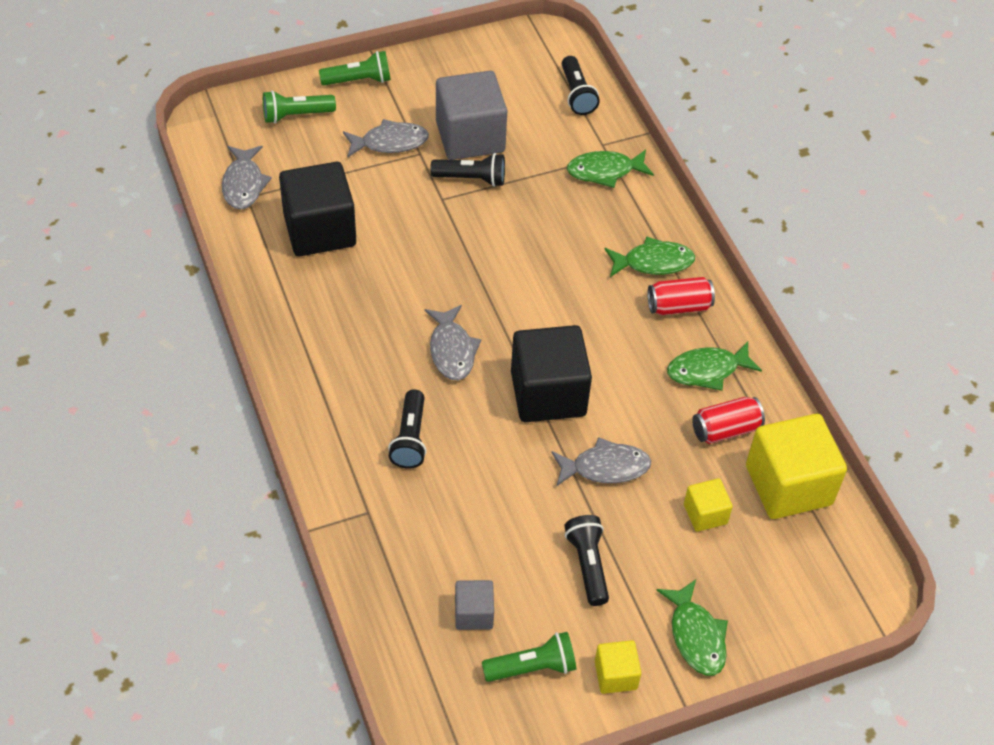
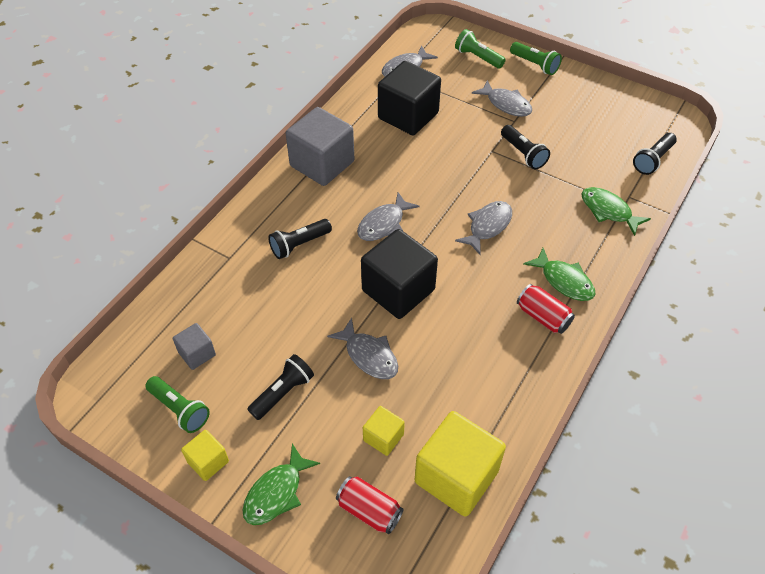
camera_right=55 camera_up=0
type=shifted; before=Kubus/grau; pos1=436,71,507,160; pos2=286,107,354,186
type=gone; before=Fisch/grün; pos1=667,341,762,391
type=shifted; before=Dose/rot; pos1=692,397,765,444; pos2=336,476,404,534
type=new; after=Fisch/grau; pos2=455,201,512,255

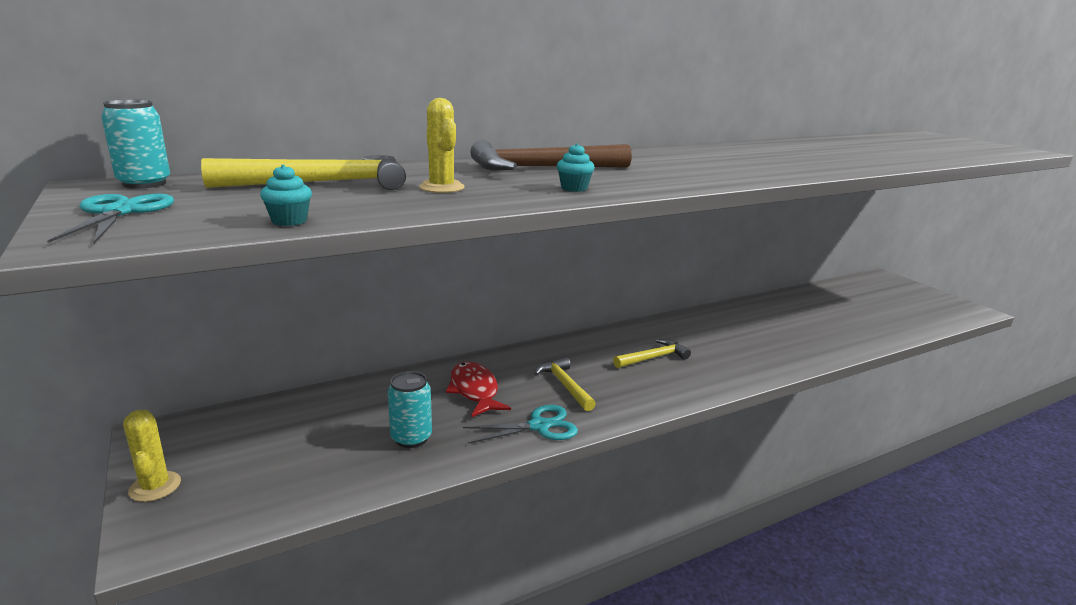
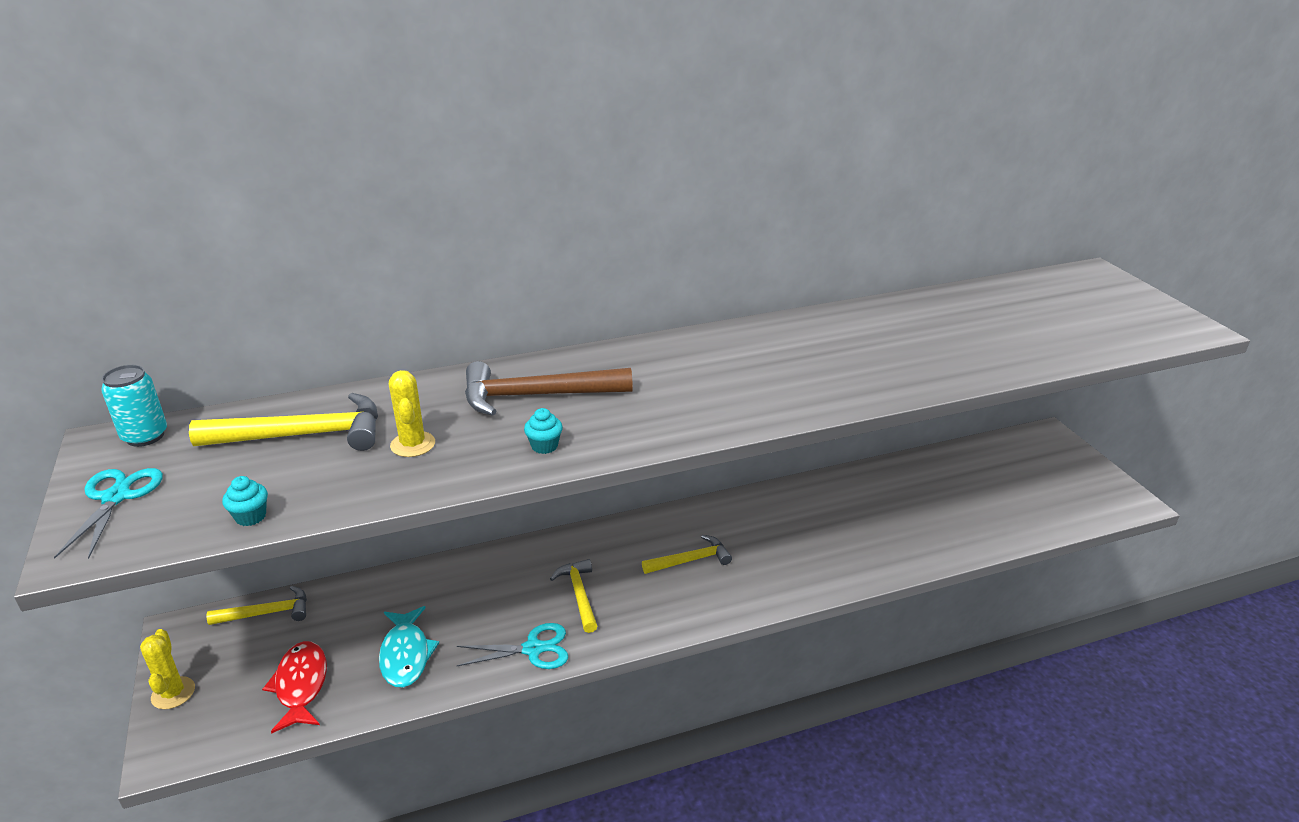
camera_right=10 camera_up=10
type=swapped; before=Dose/türkis; after=Fisch/türkis; pos1=388,371,432,448; pos2=379,606,439,688
type=shifted; before=Fisch/rot; pos1=446,362,511,417; pos2=262,641,327,734
type=new; after=Hammer/gelb; pos2=207,586,307,625

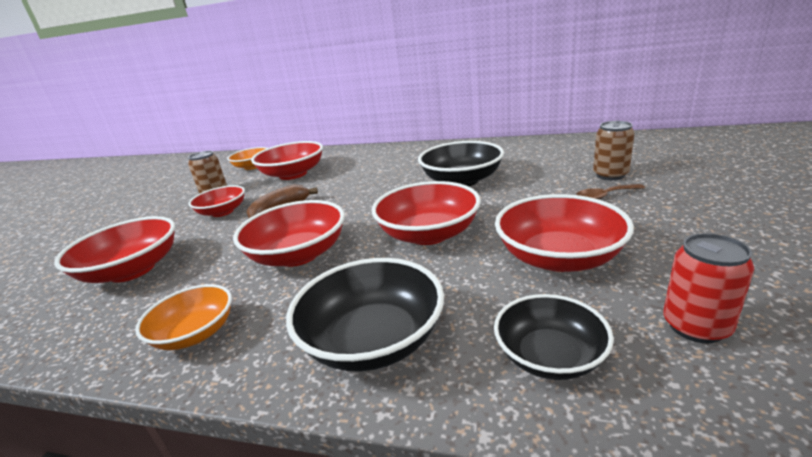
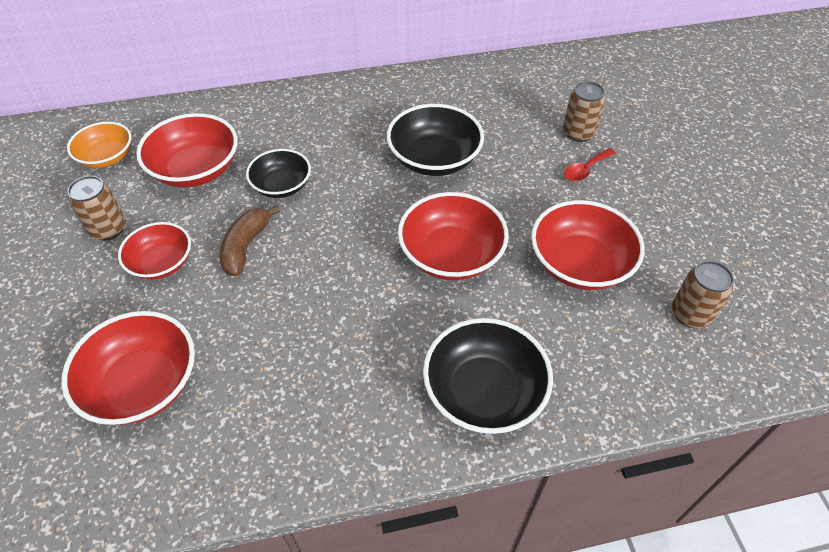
camera_right=-30 camera_up=25
type=gone; before=Schüssel/orange; pos1=135,284,232,350
type=gone; before=Schüssel/rot; pos1=233,200,345,267
type=shifted; before=Schüssel/schwarz; pos1=494,294,614,380; pos2=246,149,311,198
type=repainted; before=Löffel/braun; after=Löffel/rot; pos1=576,184,645,199; pos2=564,148,616,182
type=repainted; before=Dose/rot; after=Dose/braun; pos1=663,233,755,343; pos2=672,261,734,328

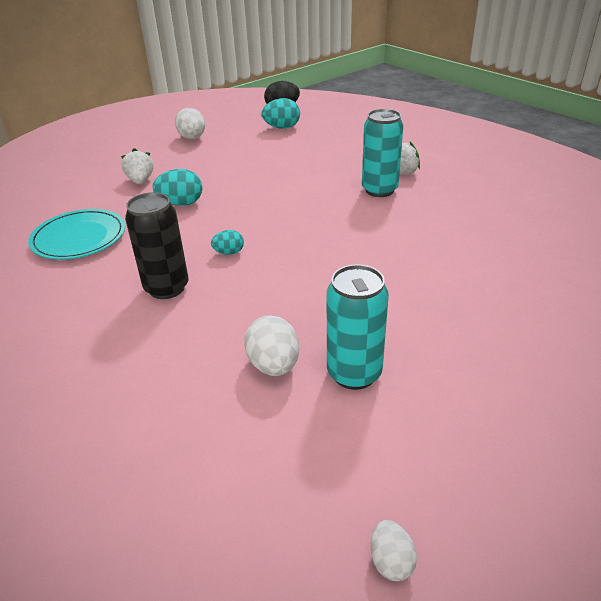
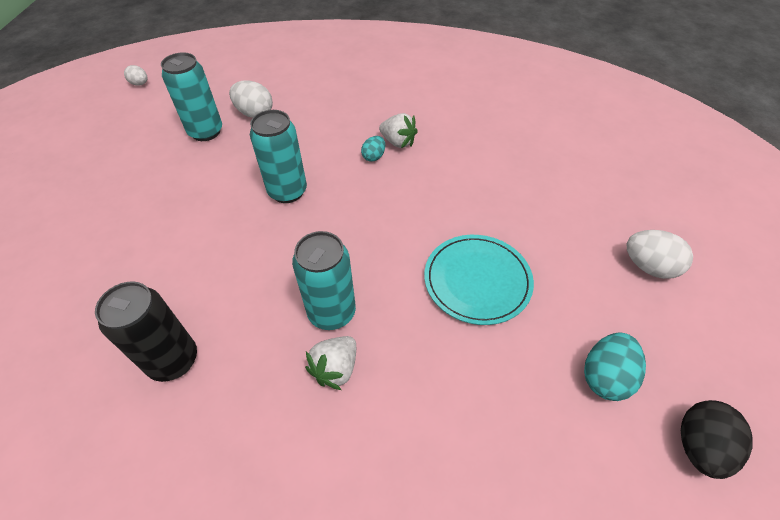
camera_right=135 camera_up=15
type=shifted; before=Teller/türkis; pos1=28,209,125,260; pos2=424,235,534,325
type=shifted; before=Erdbeere/weiß; pos1=121,148,153,184; pos2=379,113,418,148
type=shifted; before=Dose/schwarz; pos1=125,192,189,299; pos2=95,281,197,382
type=gone; before=Ei/türkis; pos1=153,169,203,206
type=new; after=Dose/türkis; pos2=250,110,307,203

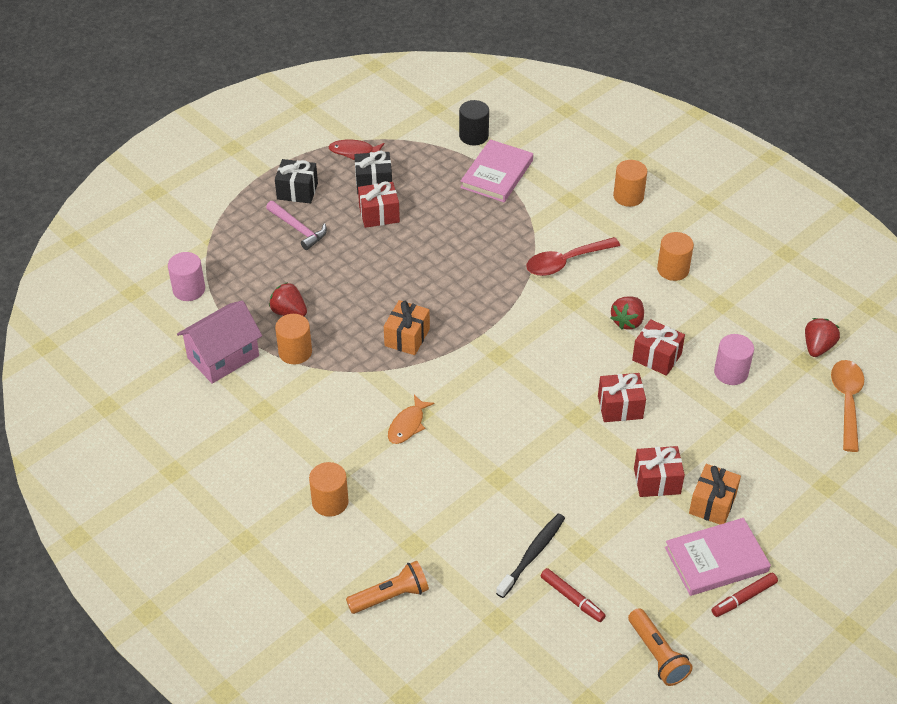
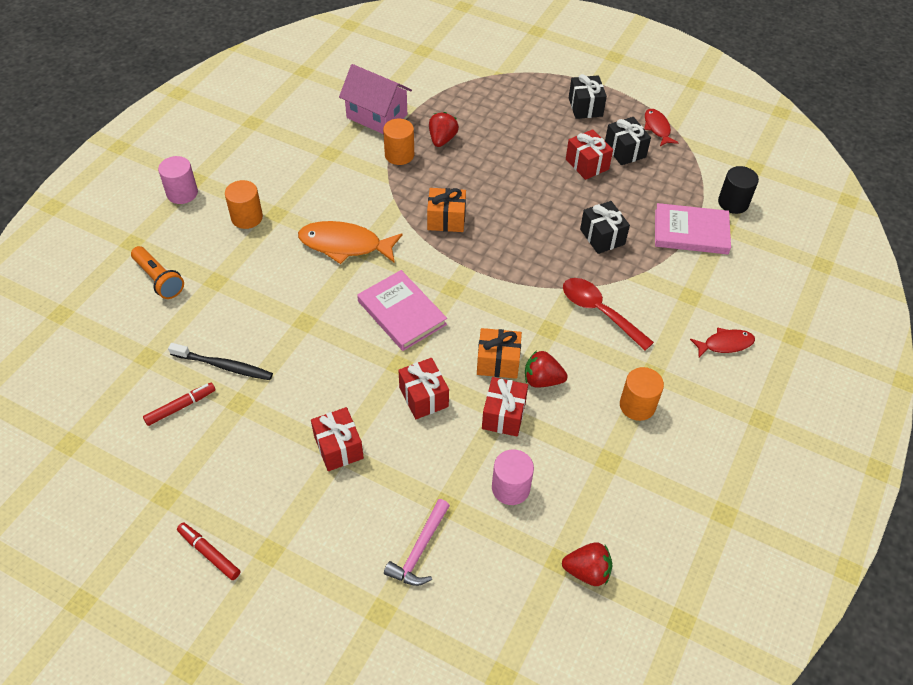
camera_right=70 camera_up=5
type=shifted; before=Vollzylinder/rosa; pos1=168,252,205,301; pos2=158,156,198,204
type=shifted; before=Hammer/rosa; pos1=266,201,327,250; pos2=384,499,450,586
type=scaled; before=Fisch/orange; pos1=388,395,435,444; pos2=298,221,402,264; scale=1.72
type=rotated; before=Filzstift/rot; pos1=541,568,606,622; pos2=143,383,216,426; turn=-150
type=swapped; before=Vollzylinder/orange; after=Fisch/rot; pos1=613,160,647,207; pos2=690,327,755,358
type=gone; before=Taschenlampe/orange; pos1=628,608,693,686
type=shifted; before=Buch/rosa; pos1=665,518,771,596; pos2=357,270,447,351
type=shifted; before=Geschenk/orange; pos1=689,464,741,524; pos2=477,328,522,379
type=gone; before=Löffel/orange; pos1=831,360,864,452
type=new; after=Geschenk/schwarz; pos2=580,201,630,254

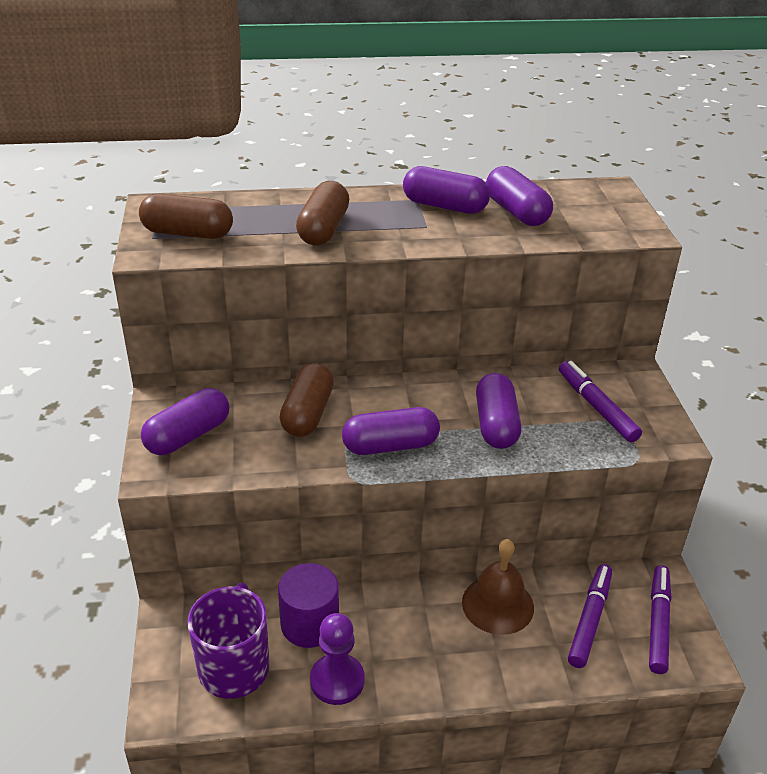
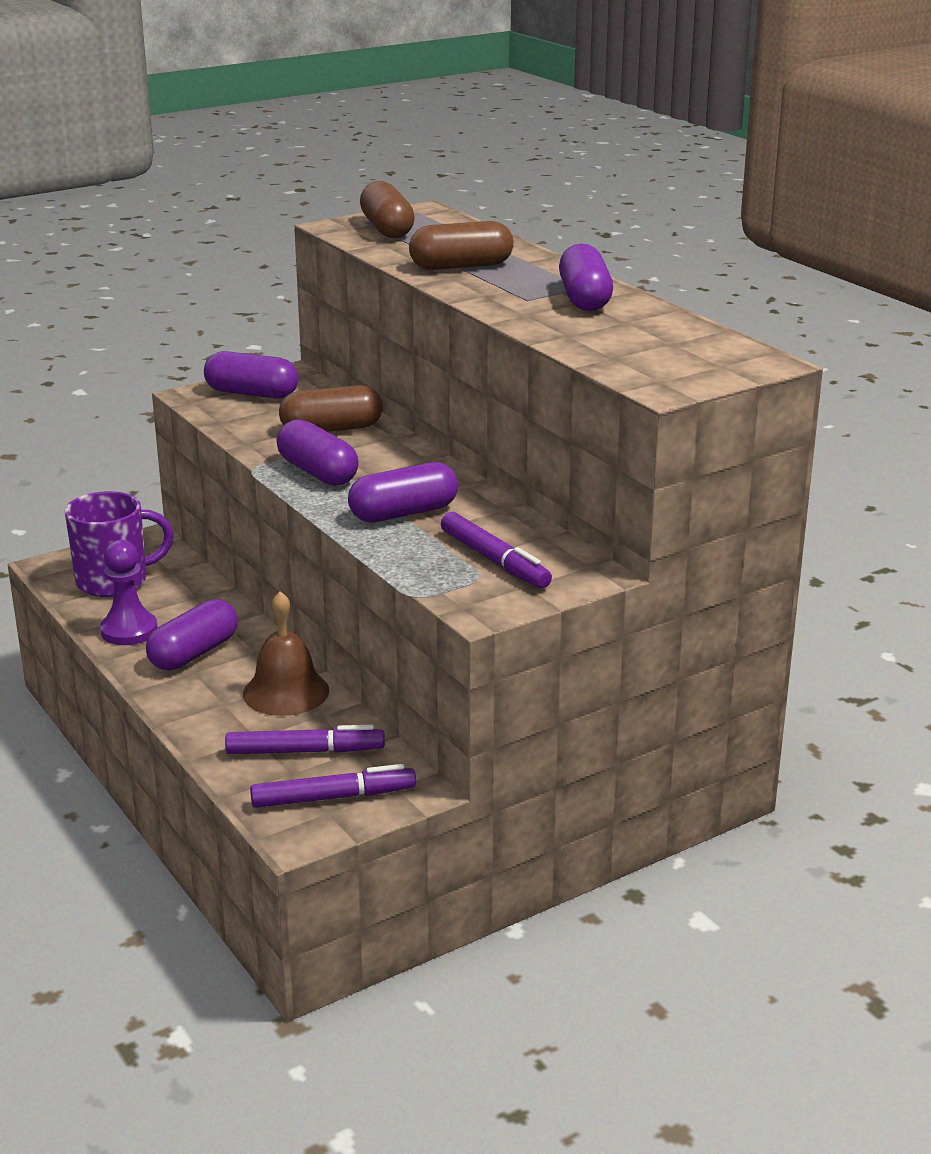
camera_right=65 camera_up=-10
type=gone; before=Vollzylinder/lila; pos1=278,563,339,648
type=shifted; before=Kapsel/lila; pos1=486,166,553,226; pos2=146,599,238,670
type=rotated; before=Filzstift/lila; pos1=559,361,642,442; pos2=441,512,552,588; turn=105

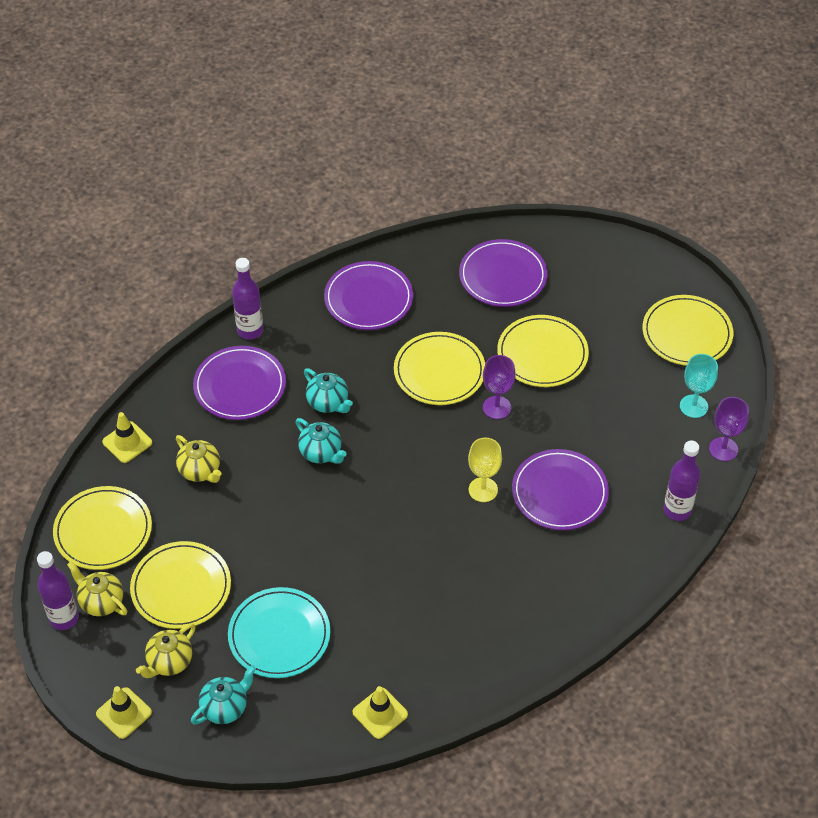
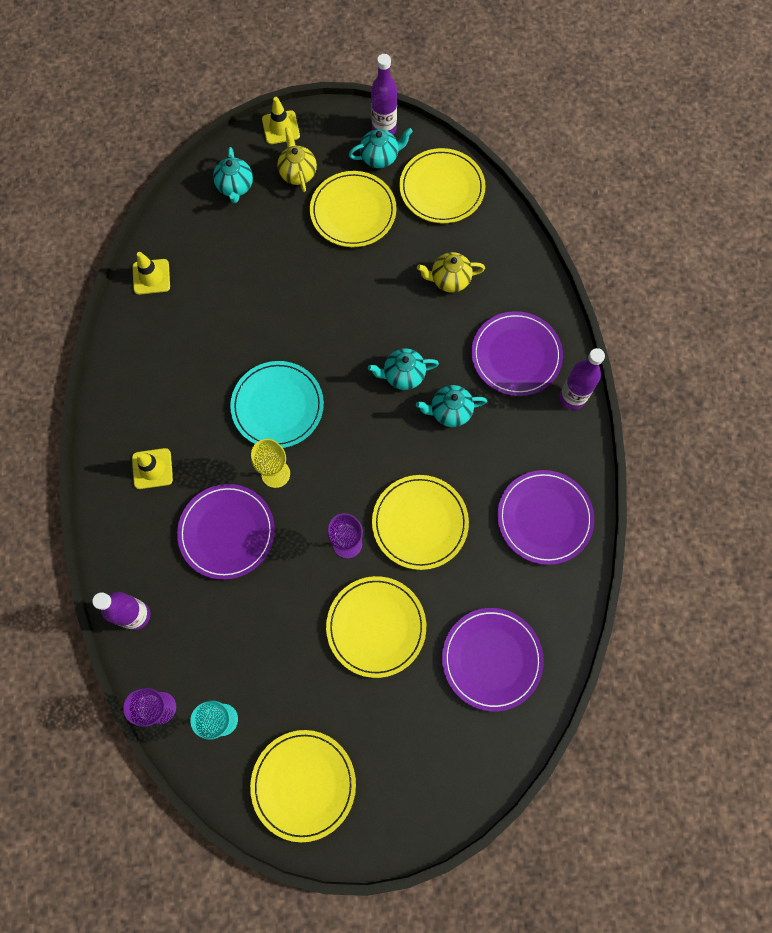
camera_right=125 camera_up=20
type=repainted; before=Teekanne/gelb; after=Teekanne/türkis; pos1=67,561,127,616; pos2=349,128,413,168
type=shifted; before=Leitkegel/gelb; pos1=102,412,152,463; pos2=132,448,173,489
type=shifted; before=Teller/türkis; pos1=228,587,330,678; pos2=230,361,324,448

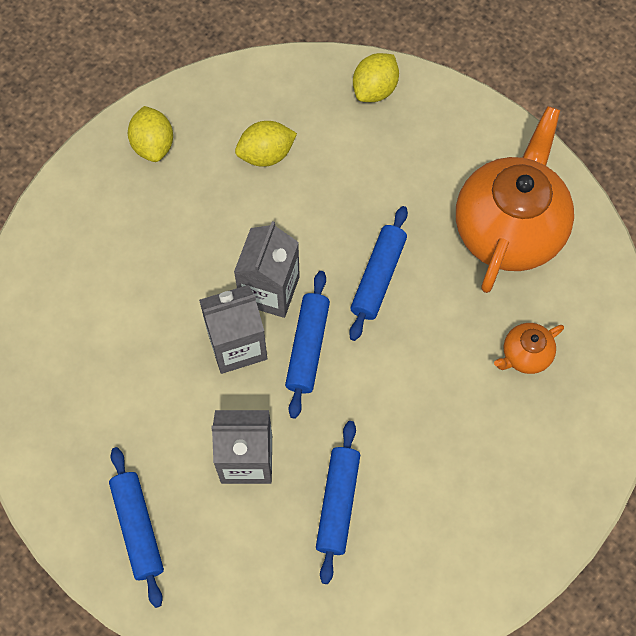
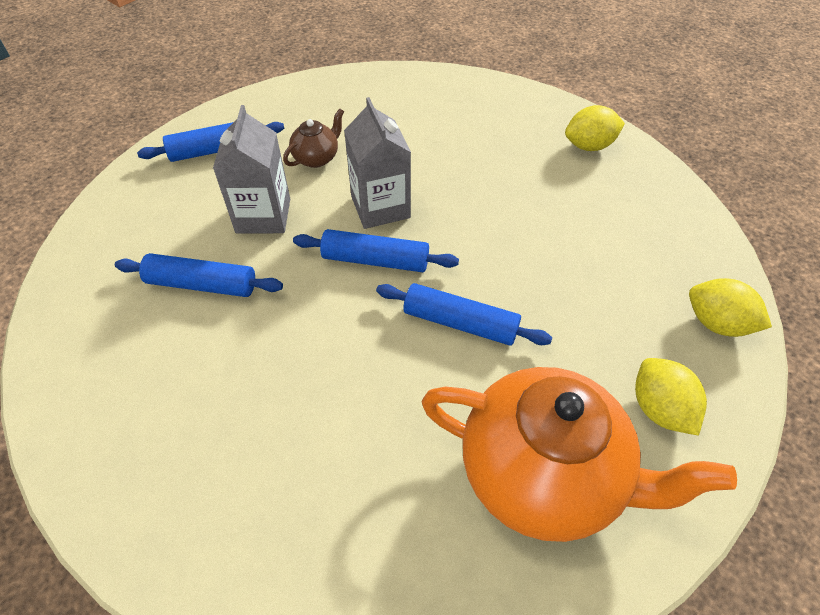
camera_right=90 camera_up=-15
type=gone; before=Getränkekarton/grau; pos1=234,221,300,318
type=shifted; before=Zitrone/gelb; pos1=235,121,297,167; pos2=635,358,707,436
type=gone; before=Teekanne/orange; pos1=494,323,564,374
type=new; after=Teekanne/braun; pos2=283,108,344,168

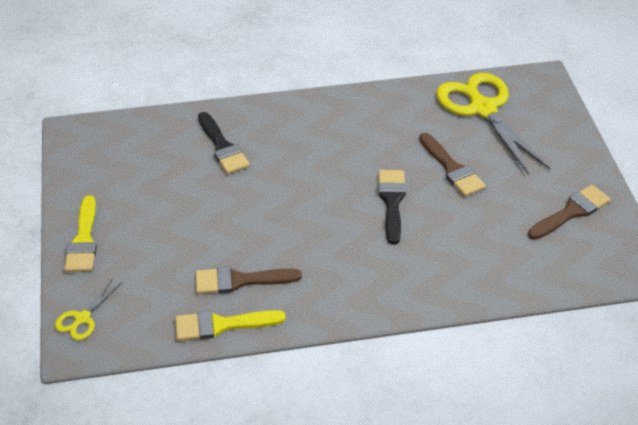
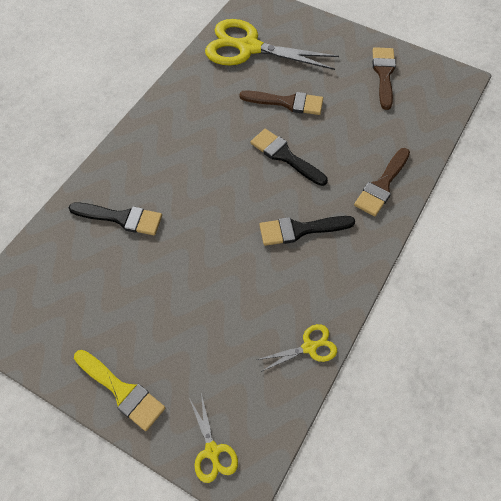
camera_right=-50 camera_up=15
type=swapped; before=Pinsel/gelb; after=Schere/gelb; pos1=175,310,286,341; pos2=257,324,337,372
type=shifted; before=Pinsel/braun; pos1=196,266,302,294; pos2=354,148,410,216
type=new; after=Pinsel/schwarz; pos2=259,216,355,246

